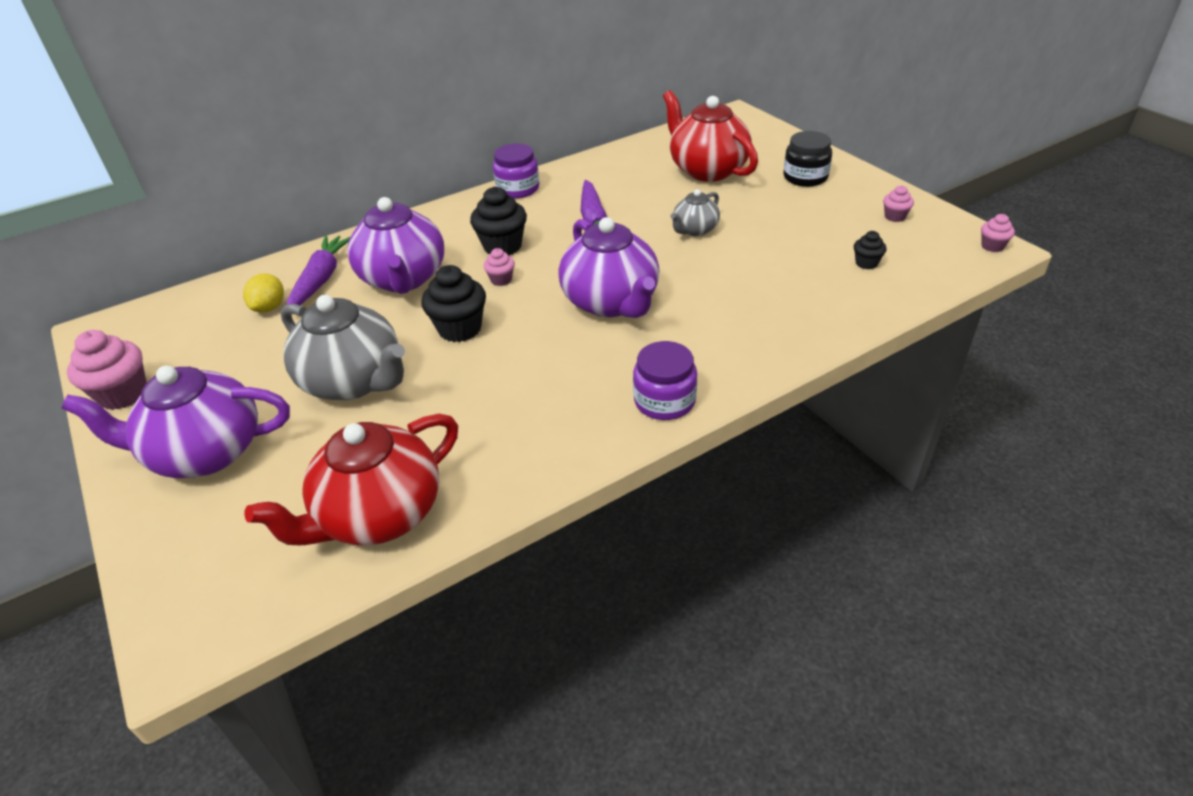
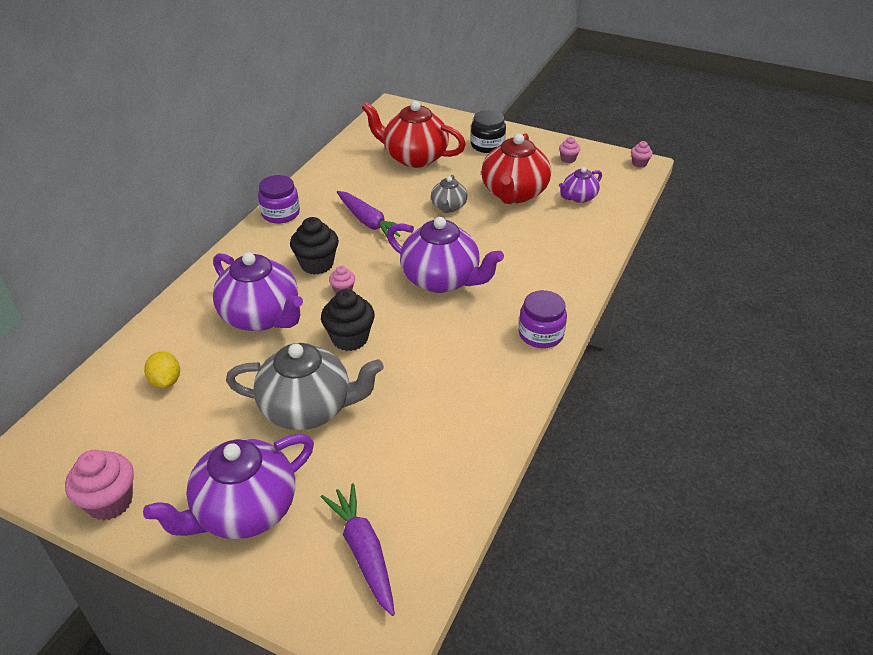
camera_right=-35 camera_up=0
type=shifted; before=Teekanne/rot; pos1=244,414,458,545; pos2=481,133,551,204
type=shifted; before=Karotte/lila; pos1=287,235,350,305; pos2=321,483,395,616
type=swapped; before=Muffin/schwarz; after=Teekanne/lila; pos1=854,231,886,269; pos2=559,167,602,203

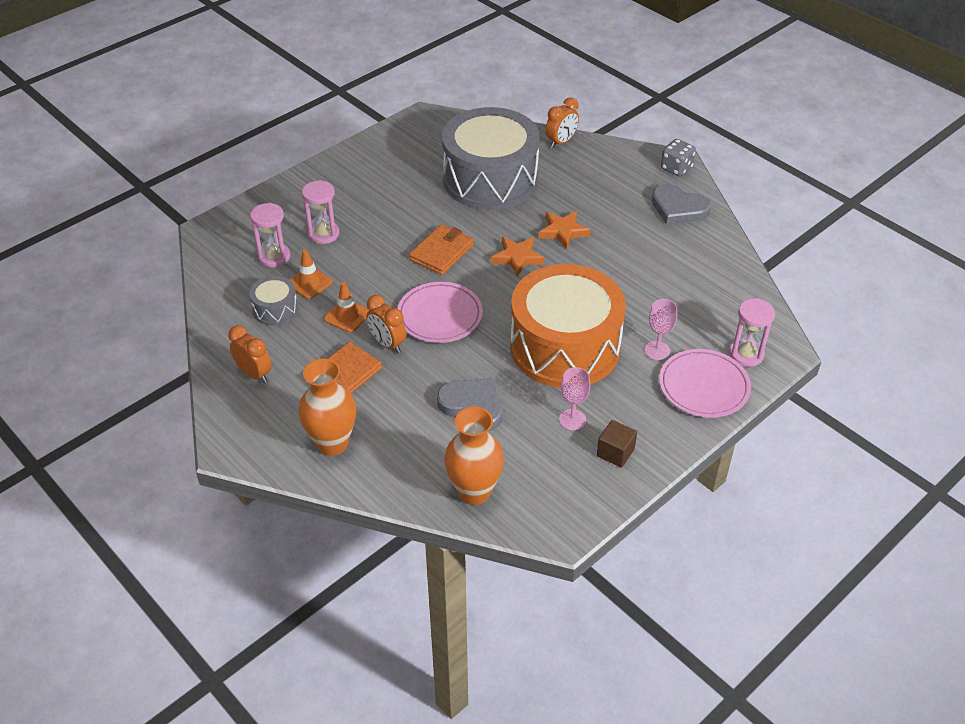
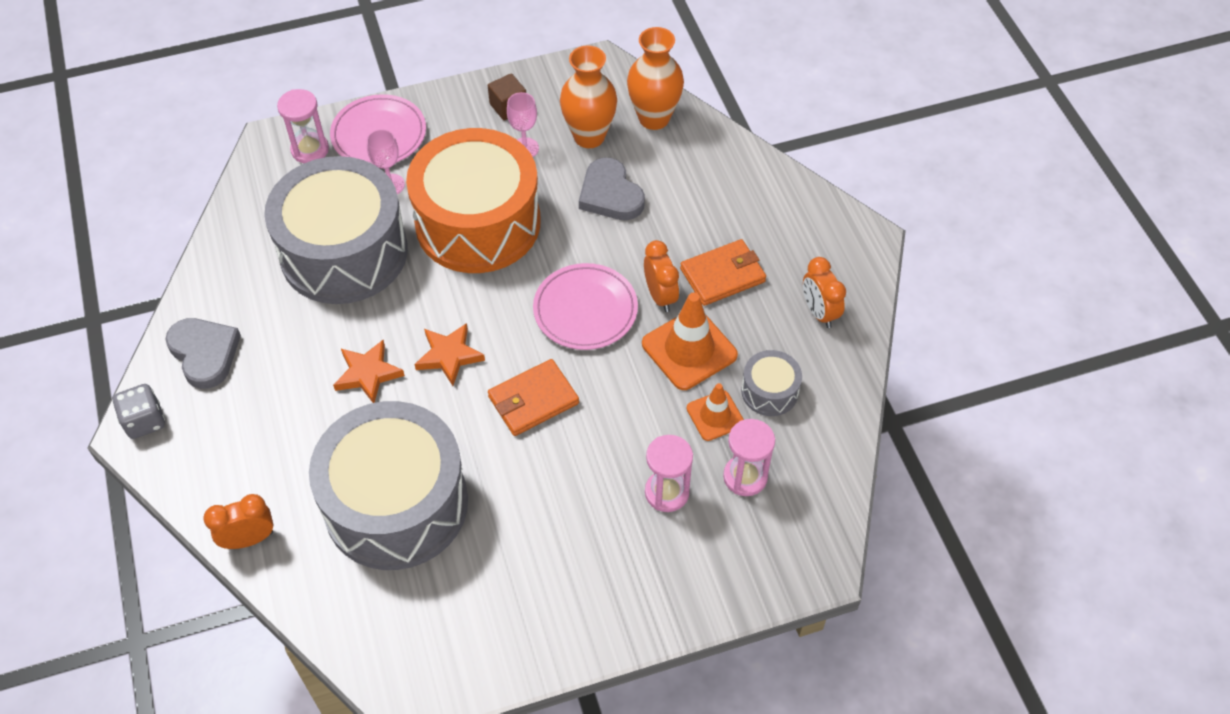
camera_right=-155 camera_up=10
type=shifted; before=Vase/orange; pos1=299,359,356,456; pos2=560,45,617,148
type=scaled; before=Leitkegel/orange; pos1=324,282,370,333; pos2=642,292,738,390; scale=1.65
type=new; after=Trommel/grau; pos2=264,156,408,304

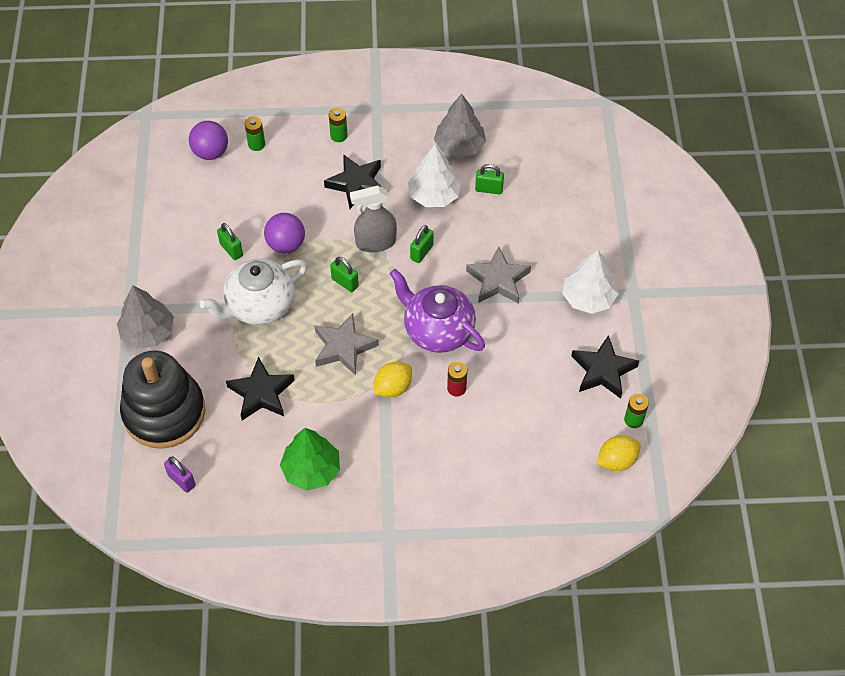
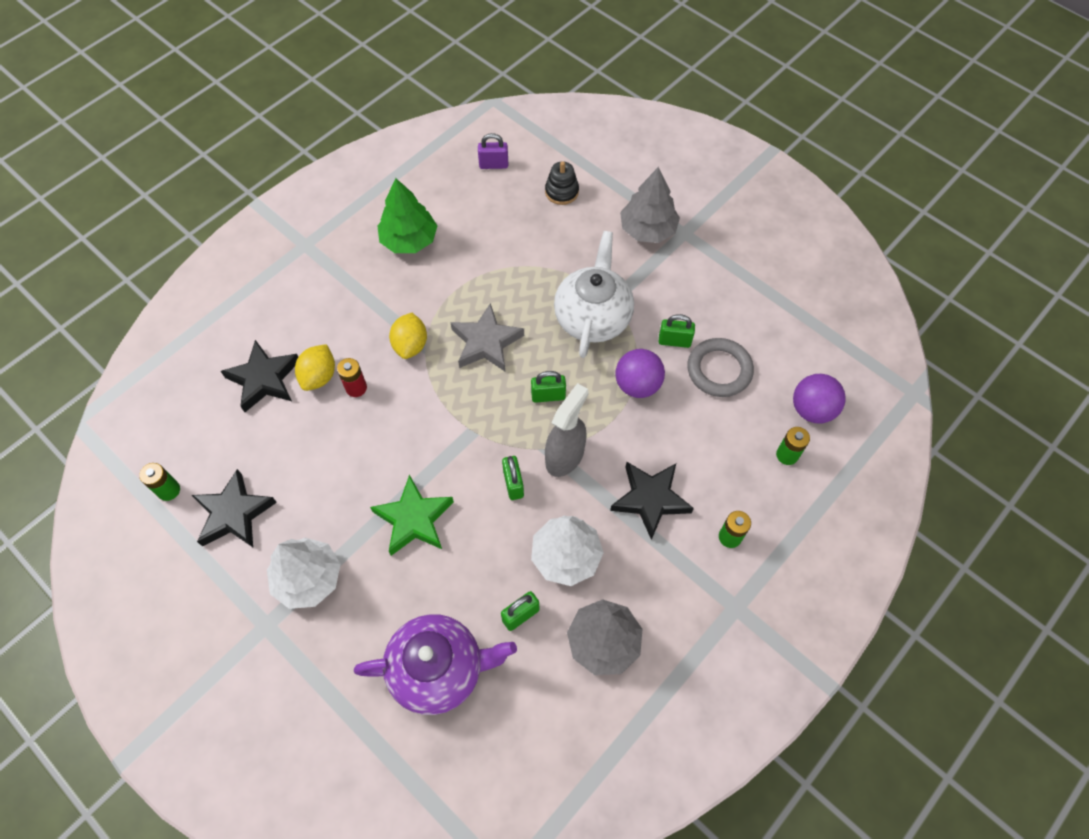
camera_right=135 camera_up=5
type=scaled; before=Stapelspielzeug/schwarz; pos1=120,350,205,449; pos2=545,161,579,205; scale=0.42
type=shifted; before=Stern/schwarz; pos1=226,357,295,420; pos2=221,340,298,412
type=shifted; before=Teekanne/lila; pos1=390,269,485,353; pos2=354,614,517,715
type=repainted; before=Stern/grau; after=Stern/grün; pos1=466,246,531,304; pos2=370,475,454,556
type=shifted; before=Zitrone/gelb; pos1=597,435,641,471; pos2=295,344,335,391
type=new; after=Ring/grau; pos2=687,338,754,397

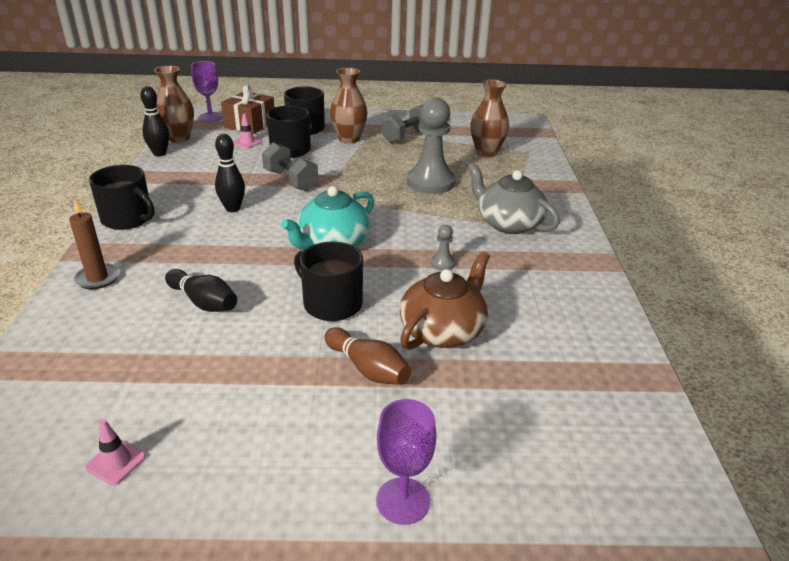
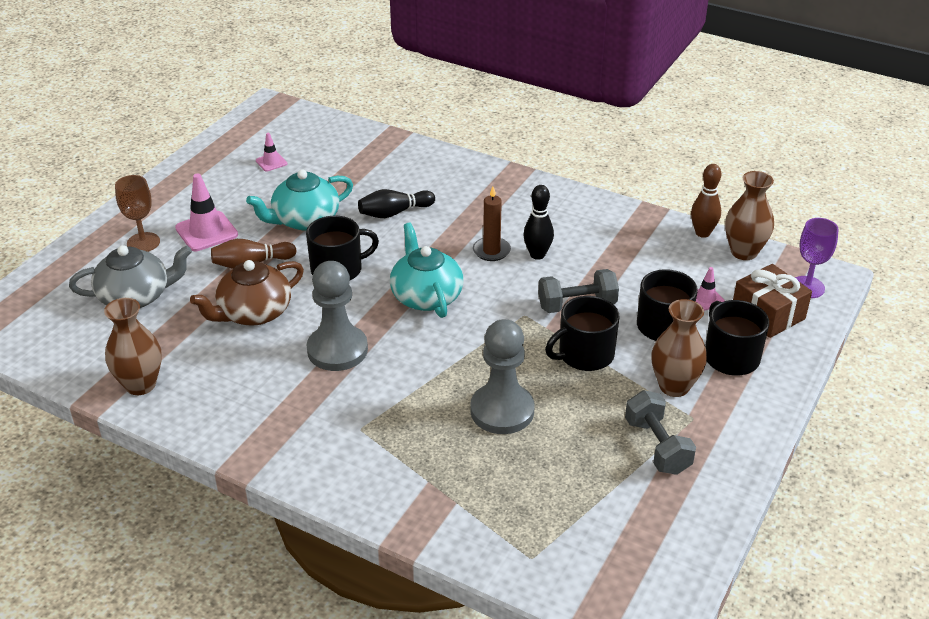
camera_right=120 camera_up=5
type=shifted; before=Kerze/braun; pos1=69,200,120,289; pos2=473,186,511,261
type=shifted; before=Tasse/schwarz; pos1=89,165,154,230; pos2=545,296,619,371
type=repainted; before=Bowlingkegel/schwarz; after=Bowlingkegel/braun; pos1=140,86,169,156; pos2=691,164,721,238
type=repainted; before=Kelch/lila; after=Kelch/braun; pos1=376,399,436,525; pos2=115,175,160,252
type=rotated; before=Teekanne/braun; pos1=400,251,490,350; pos2=190,260,304,325; turn=75
type=scaled; before=Bauer/grau; pos1=431,225,455,271; pos2=307,261,368,371; scale=2.38
type=shifted; before=Teekanne/grau; pos1=468,163,560,234; pos2=69,245,192,308
type=shifted; before=Vase/braun; pos1=470,79,509,157; pos2=104,298,162,395
type=new; after=Leitkegel/rosa; pos2=175,173,238,251
type=new; after=Teekanne/türkis; pos2=246,170,353,230

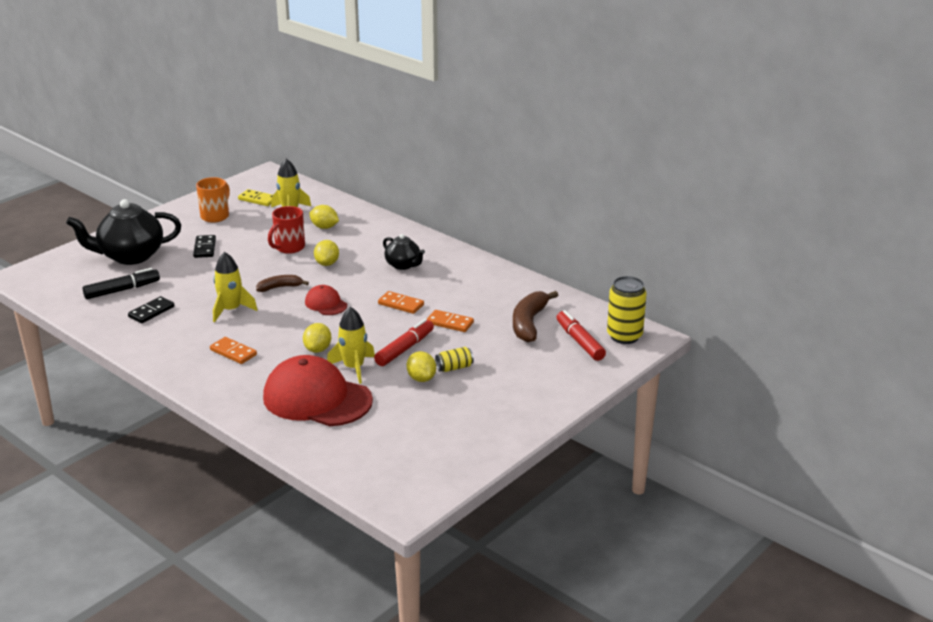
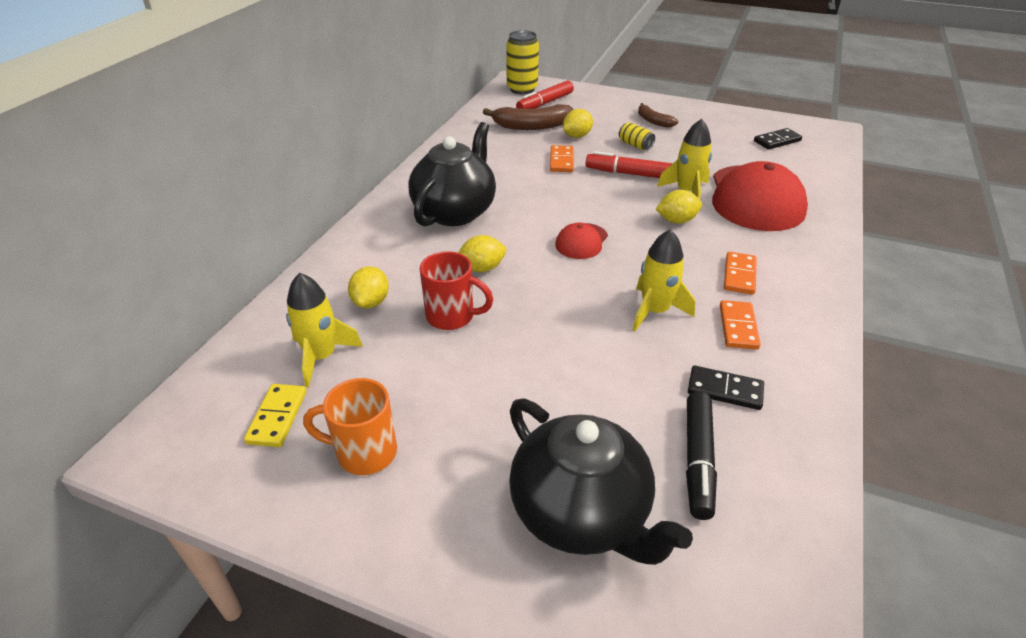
camera_right=-110 camera_up=10
type=rotated; before=Filzstift/schwarz; pos1=83,268,160,299; pos2=686,392,717,520; turn=-120
type=shifted; before=Dominostein/schwarz; pos1=193,235,216,258; pos2=754,128,802,150
type=shifted; before=Banane/braun; pos1=256,275,309,292; pos2=638,103,678,128
type=shifted; before=Dominostein/orange; pos1=378,291,424,314; pos2=720,300,761,350
type=scaled; before=Teekanne/schwarz; pos1=383,234,425,270; pos2=409,122,496,227; scale=1.83
type=shifted; before=Zitrone/gelb; pos1=407,351,436,382; pos2=563,109,593,138

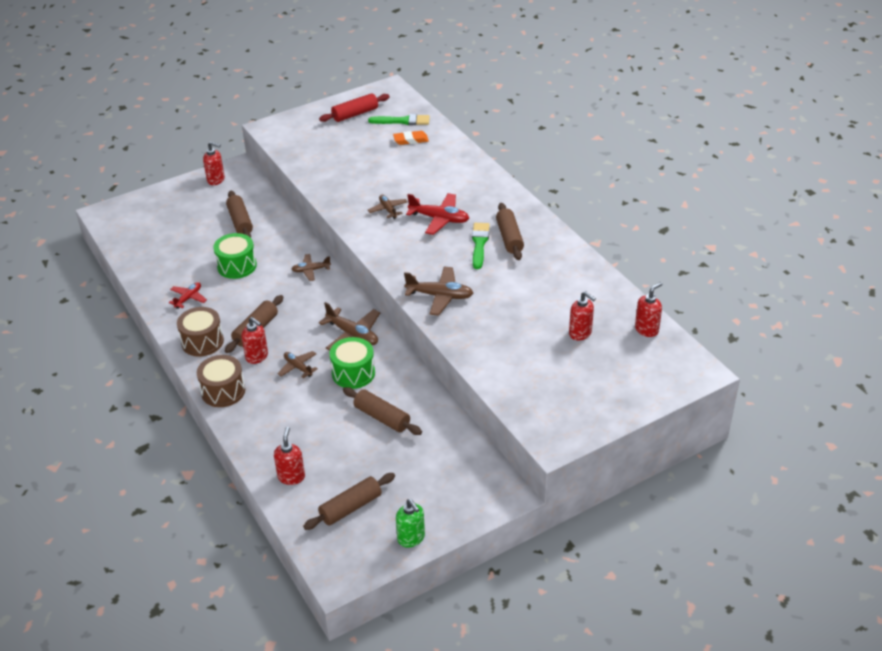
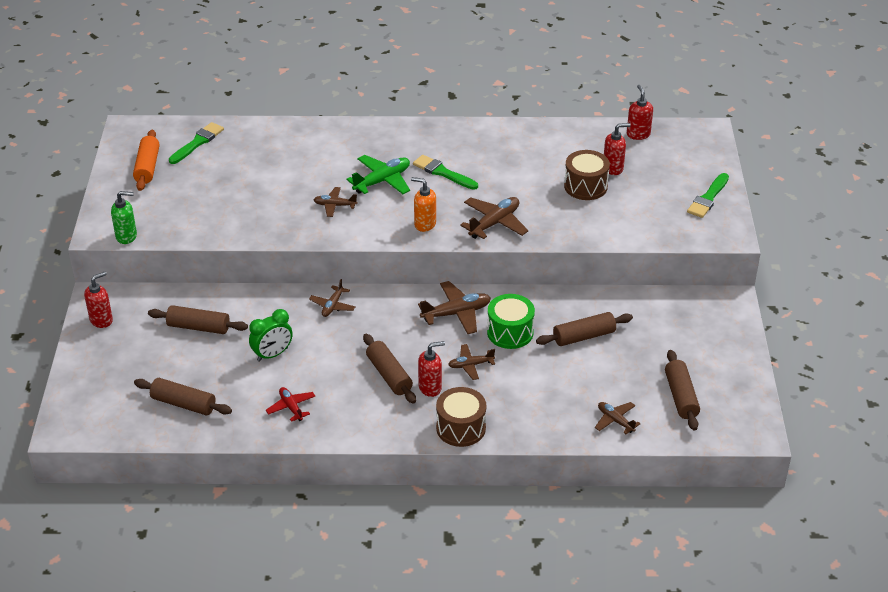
camera_right=-60 camera_up=0
type=shifted; before=Trommel/braun; pos1=177,307,224,357; pos2=564,150,610,200
type=swapped; before=Trommel/grün; after=Wecker/grün; pos1=213,233,257,279; pos2=249,309,293,362
type=swapped; before=Seifenspender/rot; after=Flugzeug/braun; pos1=274,427,305,485; pos2=595,402,640,434
type=repainted; before=Nudelholz/rot; after=Nudelholz/orange; pos1=319,93,390,122; pos2=133,130,160,191
type=gone; before=Radiergummi/orange; pos1=393,131,429,145
type=shifted; before=Seifenspender/grün; pos1=396,499,425,548; pos2=111,191,137,244
type=repainted; before=Flugzeug/rot; after=Flugzeug/grün; pos1=406,193,469,235; pos2=346,155,410,194
type=shifted; before=Nudelholz/braun; pos1=496,203,524,260; pos2=134,378,232,415
type=new; after=Seifenspender/orange; pos2=411,177,436,232
type=new; after=Pinsel/grün; pos2=687,173,729,218

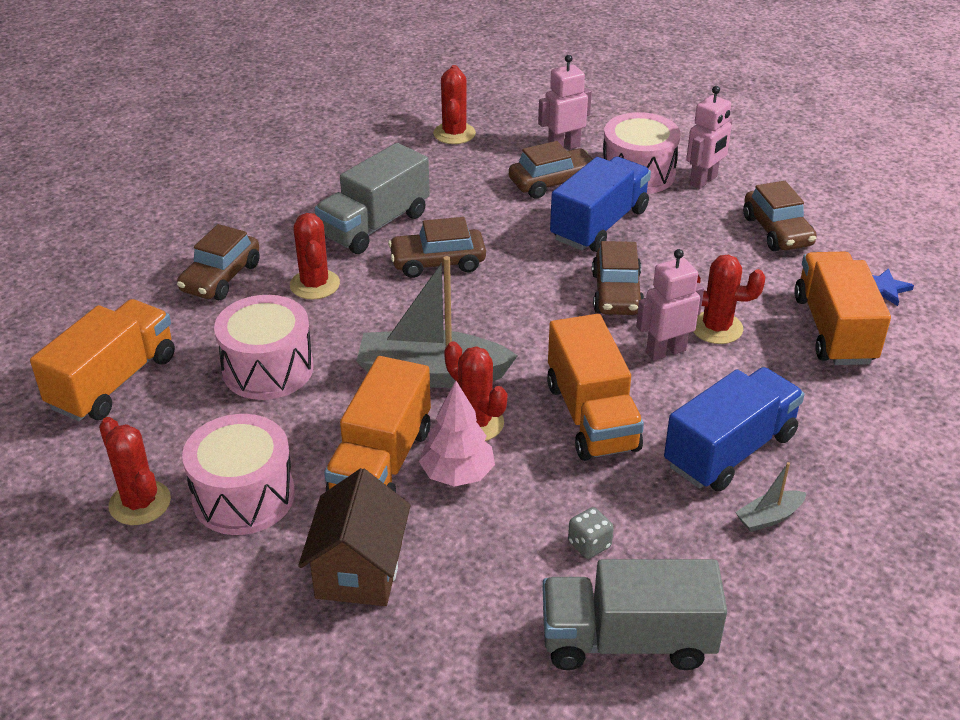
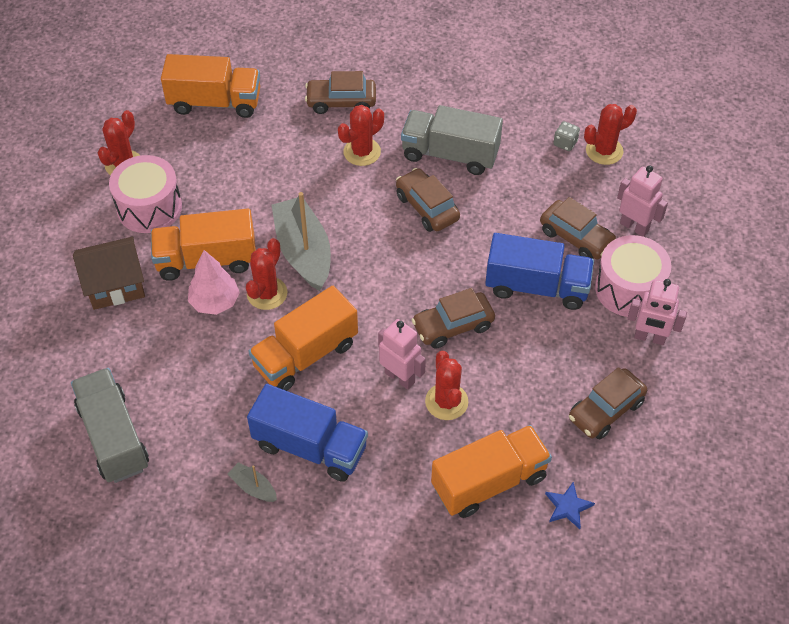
camera_right=65 camera_up=15
type=gone; before=Trommel/rosa; pos1=214,295,314,400
type=shifted; before=Spielwürfel/grau; pos1=568,507,614,559; pos2=553,121,580,151

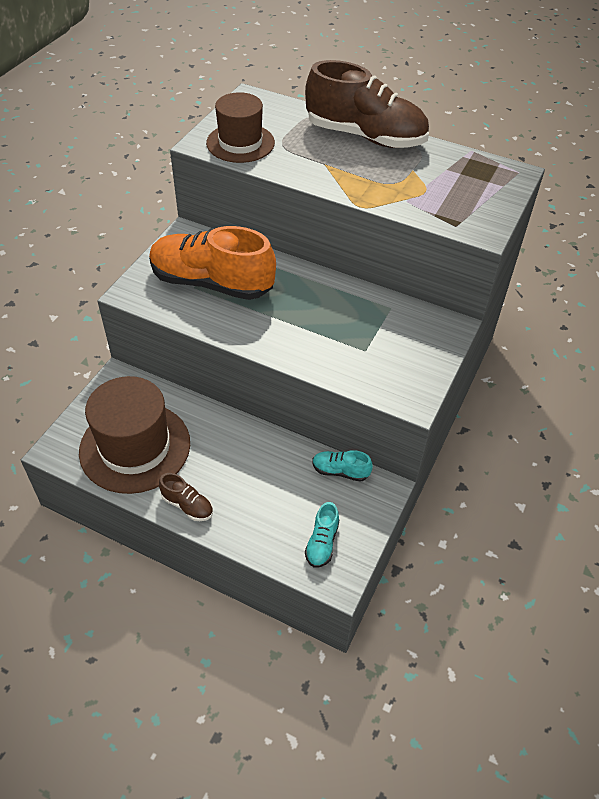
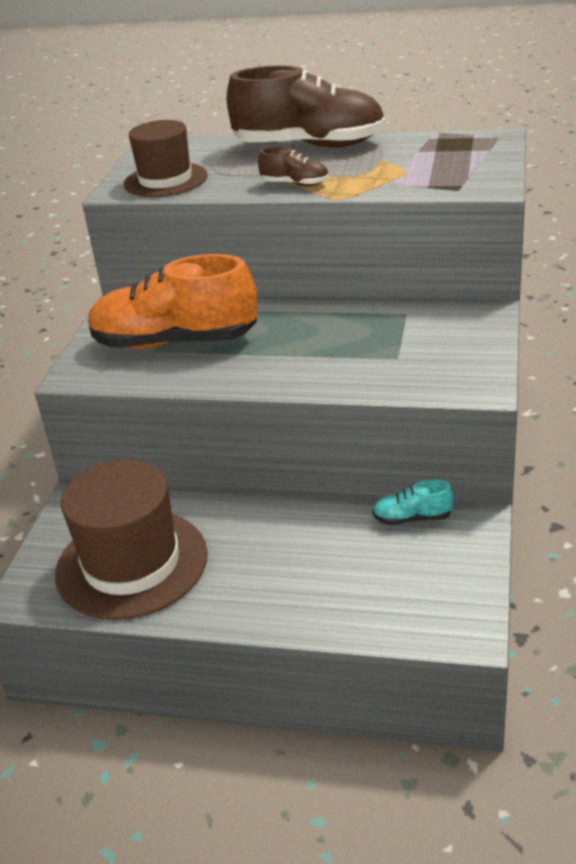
camera_right=-10 camera_up=-15
type=shifted; before=Schuh/braun; pos1=159,473,213,521; pos2=258,147,329,186
type=gone; before=Schuh/türkis; pos1=305,502,339,568

